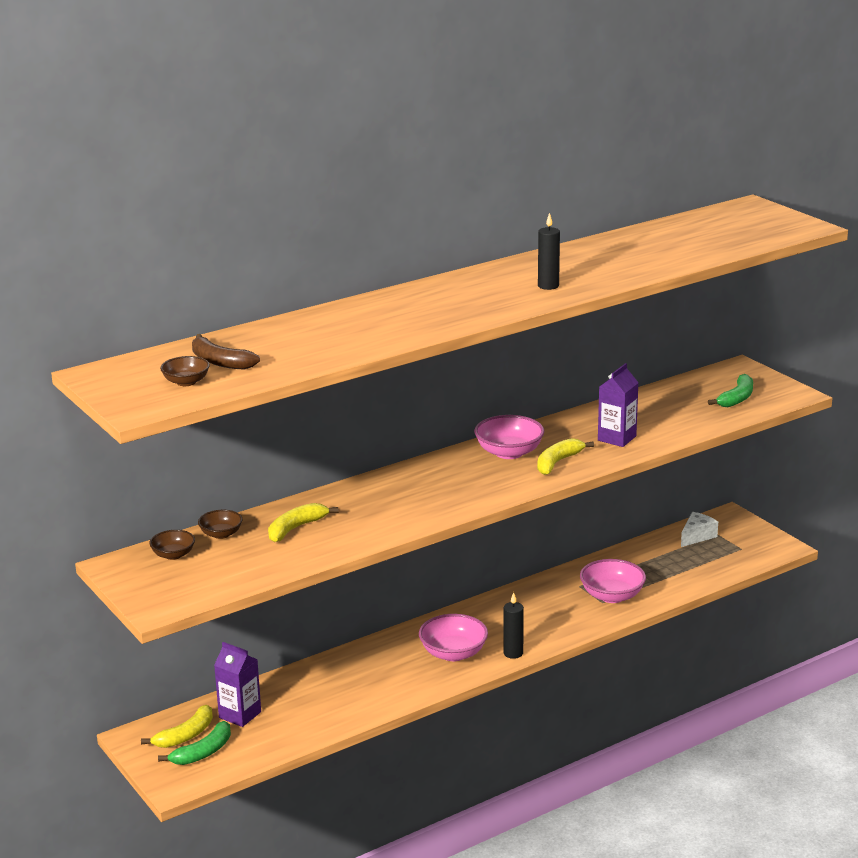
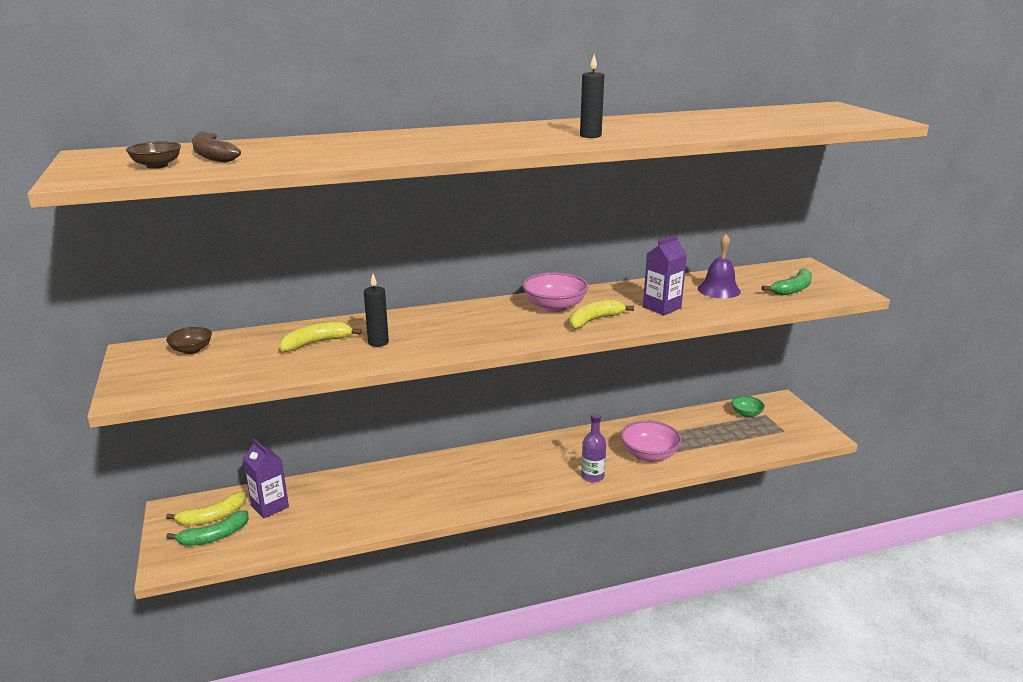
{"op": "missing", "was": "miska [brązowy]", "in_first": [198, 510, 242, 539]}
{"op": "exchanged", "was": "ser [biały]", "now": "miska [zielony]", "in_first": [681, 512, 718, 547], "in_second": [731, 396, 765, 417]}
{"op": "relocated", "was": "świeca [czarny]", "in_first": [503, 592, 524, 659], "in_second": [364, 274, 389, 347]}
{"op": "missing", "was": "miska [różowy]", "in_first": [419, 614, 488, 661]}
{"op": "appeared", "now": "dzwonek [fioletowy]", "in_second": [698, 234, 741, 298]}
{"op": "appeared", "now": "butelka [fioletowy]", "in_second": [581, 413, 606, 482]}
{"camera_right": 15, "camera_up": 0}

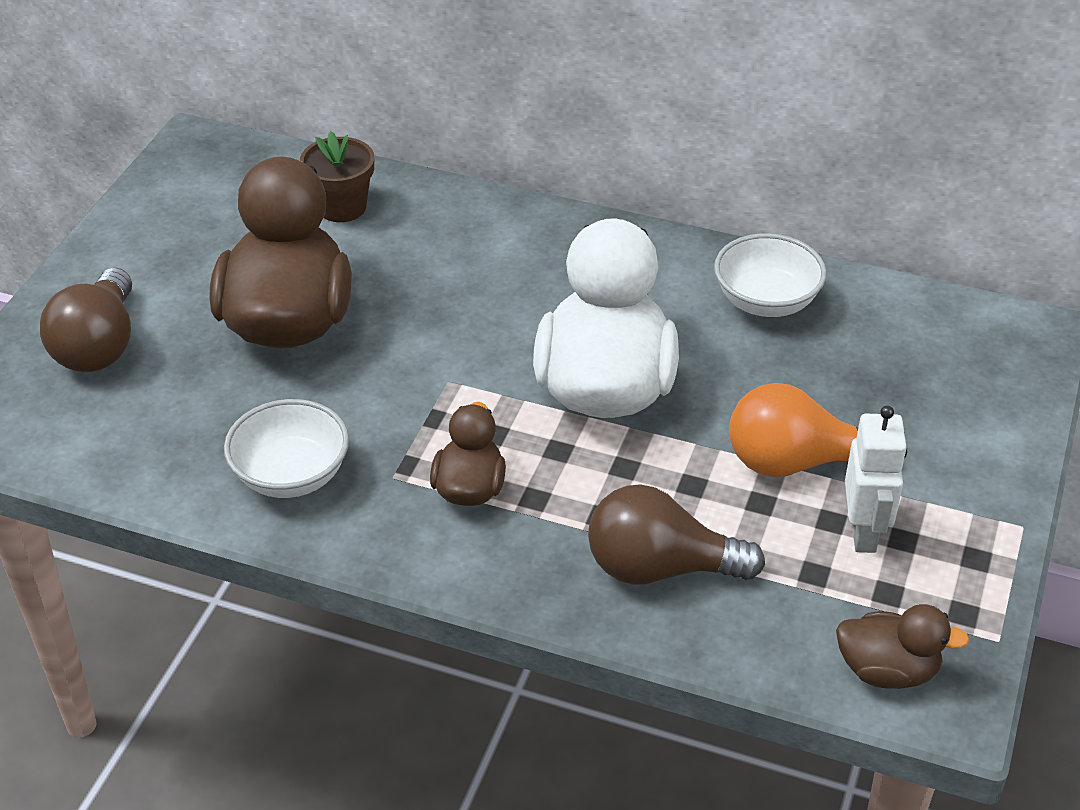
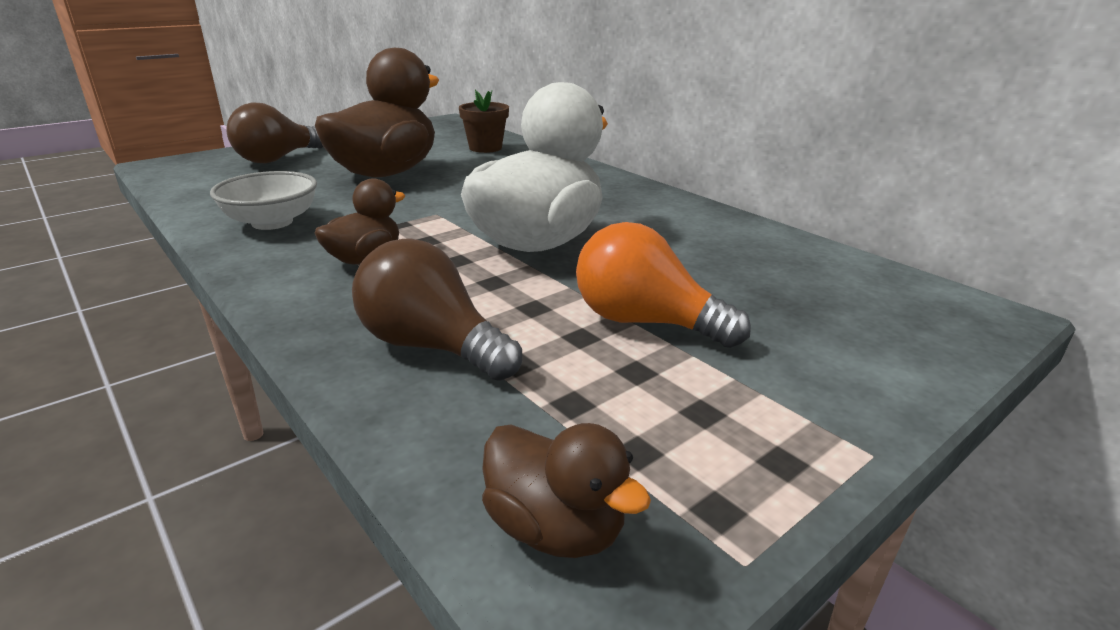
{"op": "missing", "was": "miska [biały]", "in_first": [714, 233, 827, 317]}
{"op": "missing", "was": "robot [biały]", "in_first": [845, 406, 907, 553]}
{"camera_right": 30, "camera_up": -15}

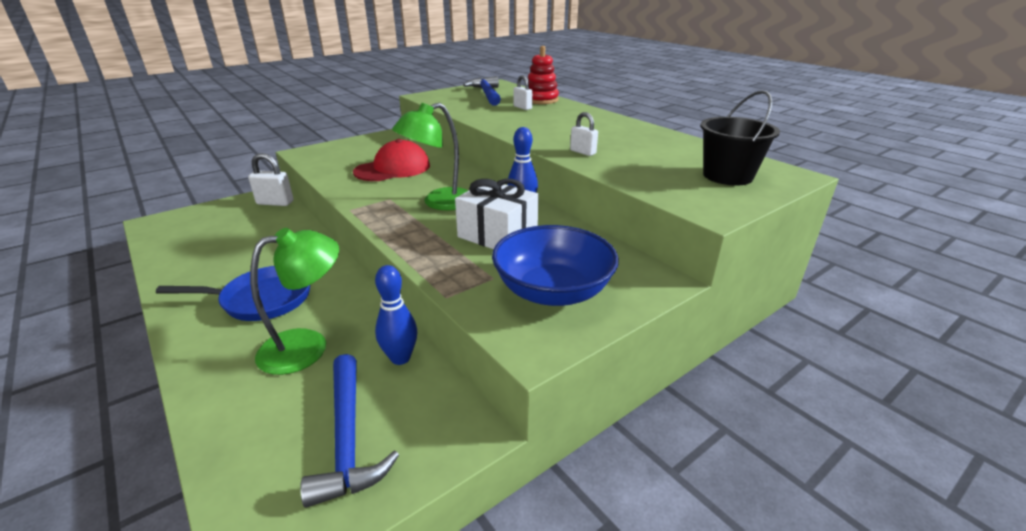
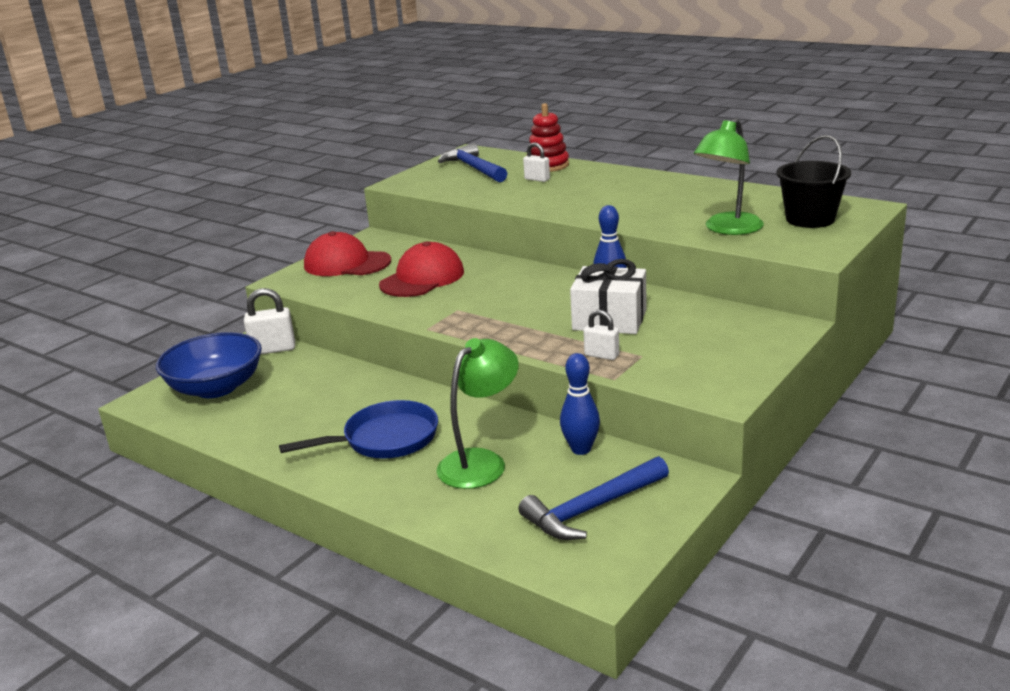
{"op": "relocated", "was": "lampka [zielony]", "in_first": [392, 103, 468, 210], "in_second": [694, 118, 764, 235]}
{"op": "relocated", "was": "kłódka [biały]", "in_first": [570, 112, 598, 156], "in_second": [583, 310, 619, 360]}
{"op": "relocated", "was": "miska [niebieski]", "in_first": [492, 225, 619, 306], "in_second": [156, 332, 262, 398]}
{"op": "spun", "was": "młotek [niebieski]", "in_first": [300, 354, 399, 508], "in_second": [518, 456, 669, 540], "clockwise": 90}
{"op": "appeared", "now": "czapka [czerwony]", "in_second": [304, 231, 391, 276]}
{"camera_right": -15, "camera_up": -5}

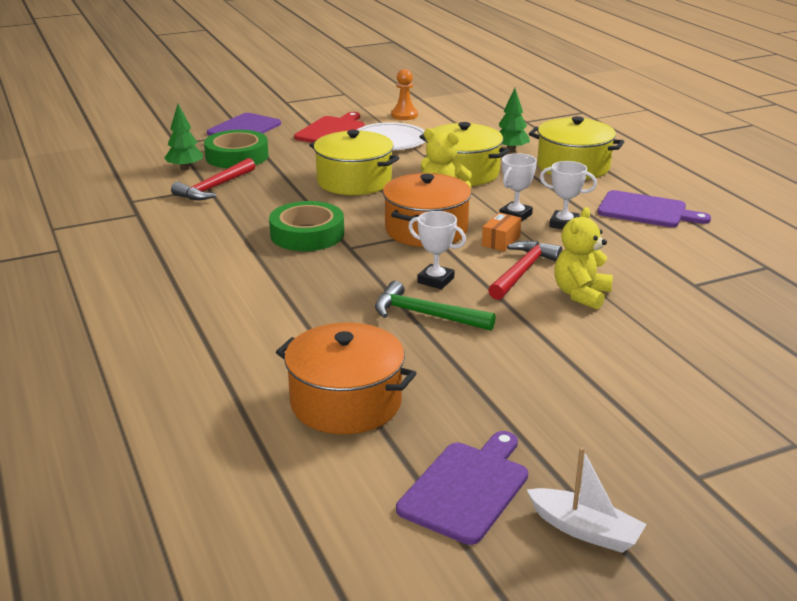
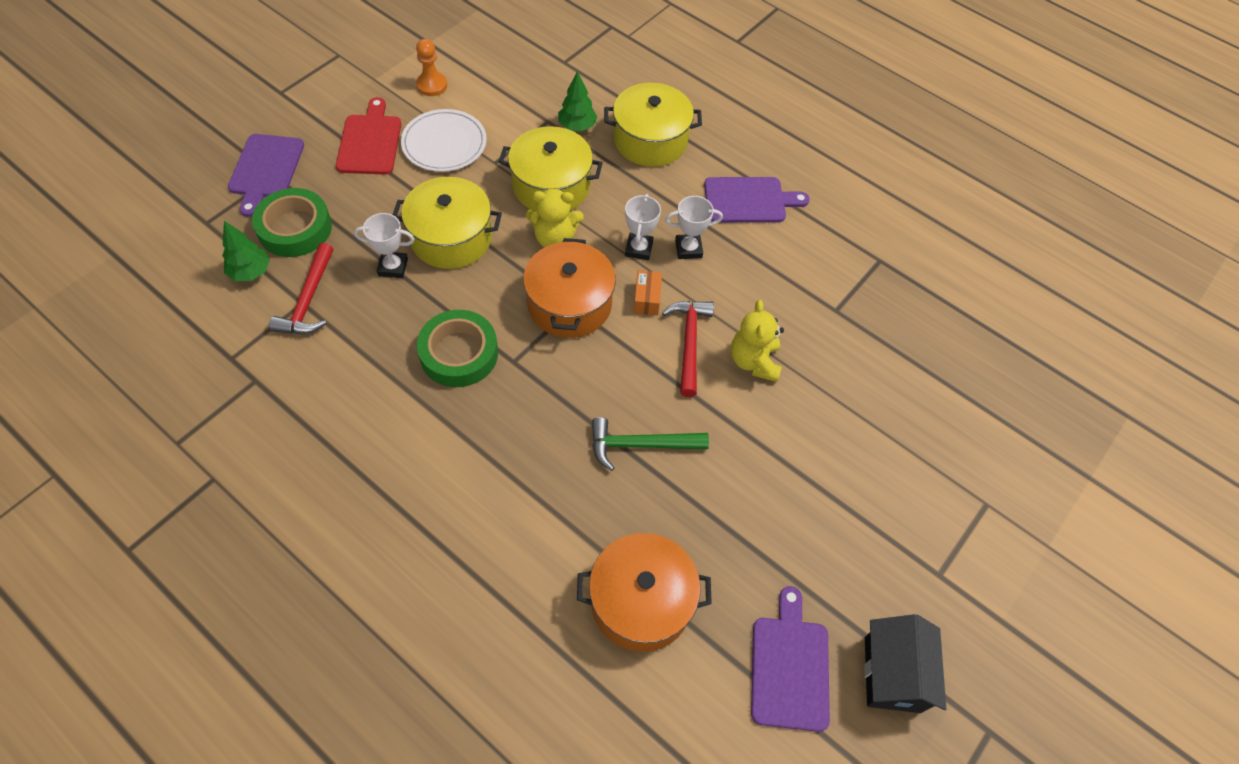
{"op": "relocated", "was": "puchar [biały]", "in_first": [408, 211, 466, 289], "in_second": [354, 213, 415, 278]}
{"op": "exchanged", "was": "łódka [biały]", "now": "domek [czarny]", "in_first": [527, 447, 647, 553], "in_second": [864, 614, 946, 713]}
{"camera_right": -30, "camera_up": 30}

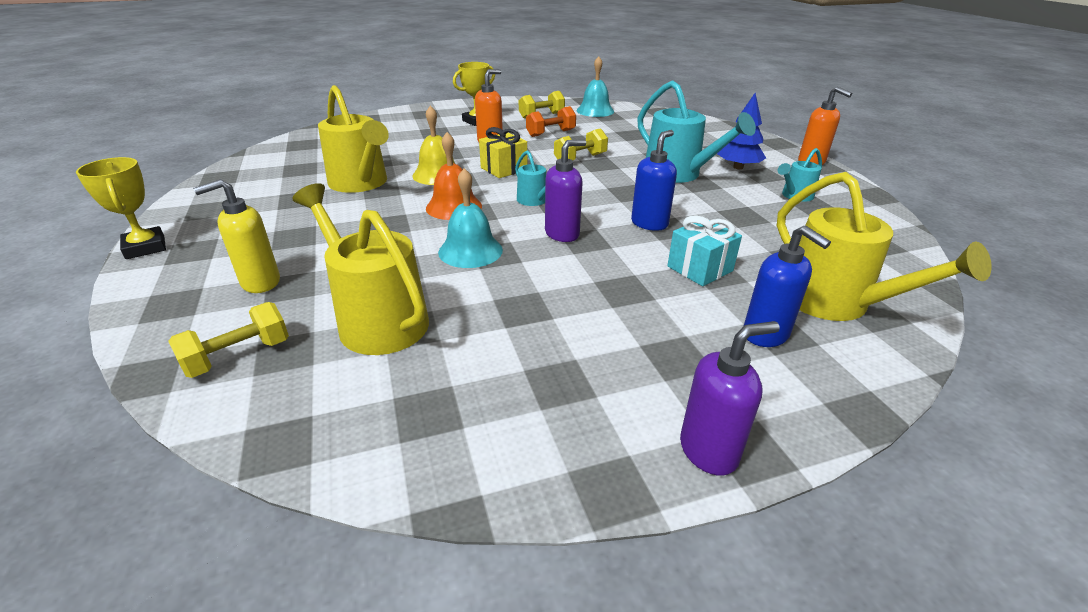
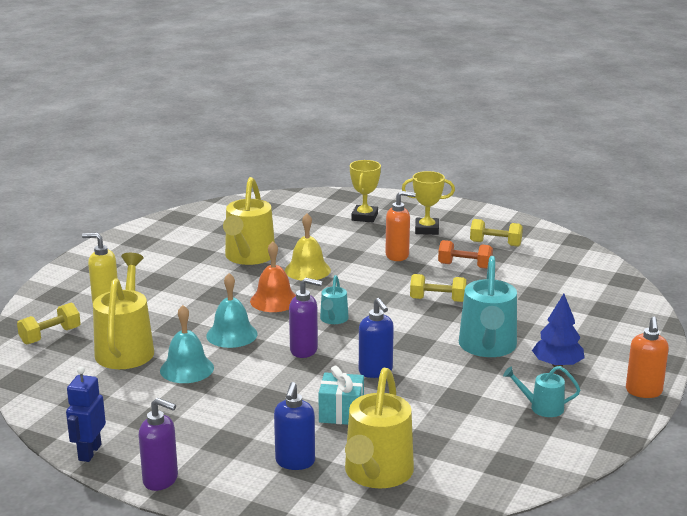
{"op": "relocated", "was": "dzwonek [turkusowy]", "in_first": [576, 56, 614, 117], "in_second": [160, 305, 214, 383]}
{"op": "missing", "was": "prezent [żółty]", "in_first": [479, 127, 527, 178]}
{"op": "spun", "was": "dozownik mydła [niebieski]", "in_first": [631, 130, 677, 231], "in_second": [359, 298, 394, 378], "clockwise": 75}
{"op": "relocated", "was": "puchar [żółty]", "in_first": [76, 157, 166, 259], "in_second": [350, 160, 381, 223]}
{"op": "spun", "was": "hantel [żółty]", "in_first": [168, 302, 289, 378], "in_second": [17, 303, 81, 345], "clockwise": -45}
{"op": "appeared", "now": "robot [niebieski]", "in_second": [66, 367, 106, 462]}
{"camera_right": 45, "camera_up": -10}

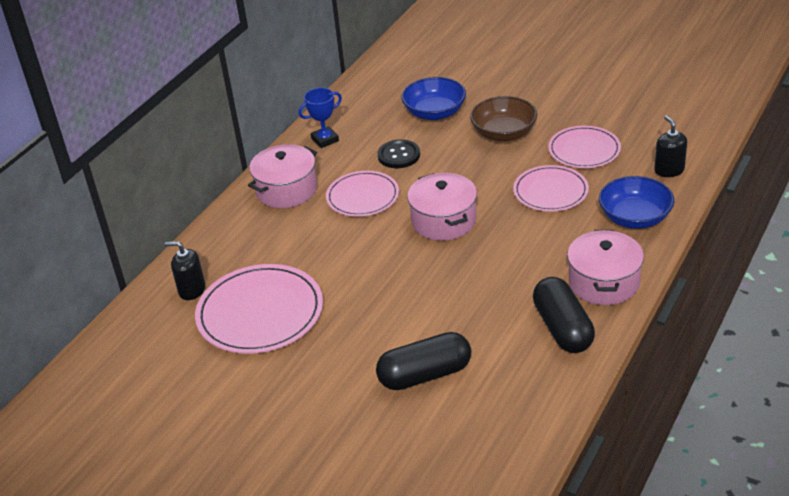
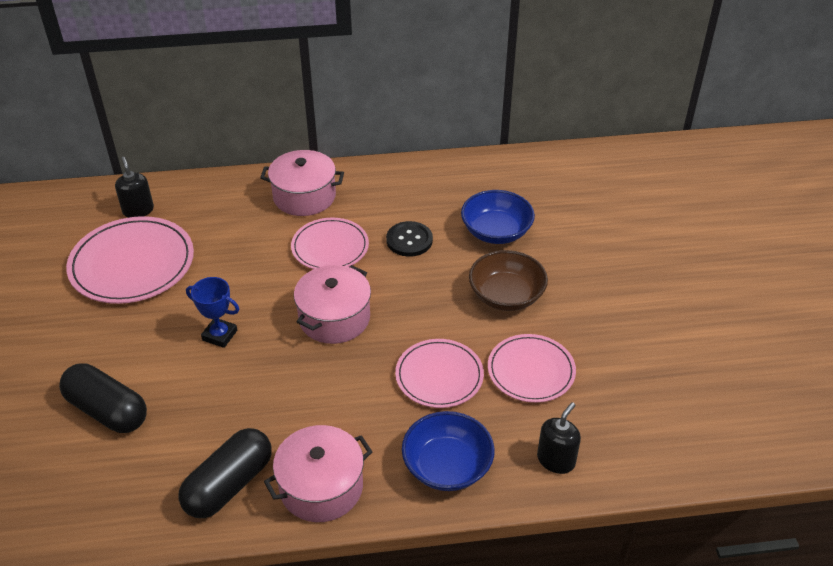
{"op": "relocated", "was": "puchar [niebieski]", "in_first": [298, 88, 342, 148], "in_second": [186, 277, 239, 348]}
{"camera_right": 50, "camera_up": 5}

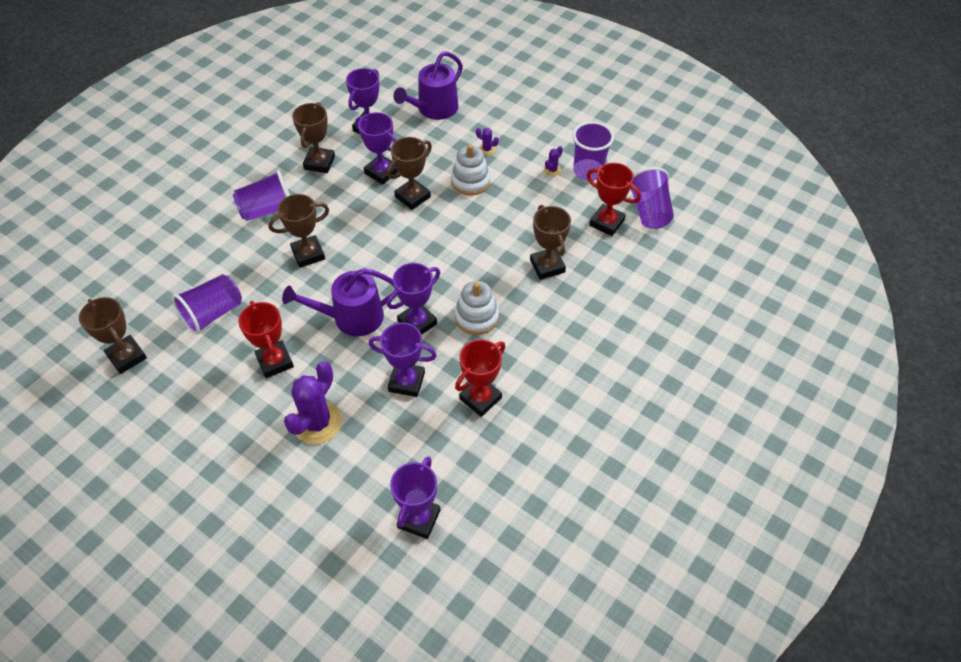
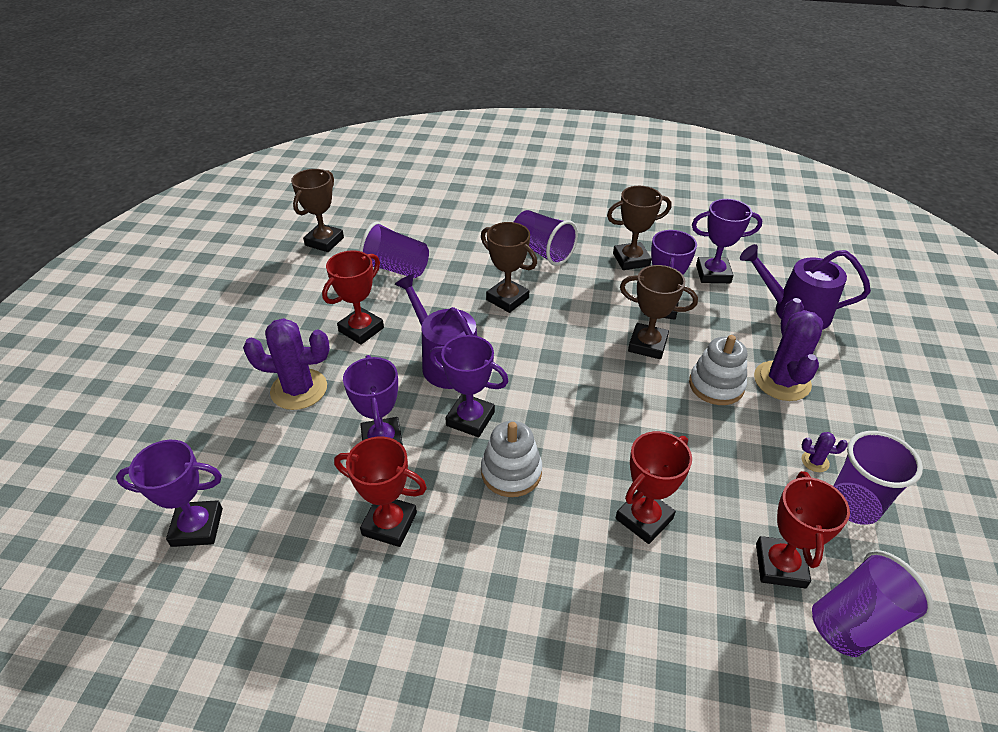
{"op": "size", "was": "kaktus [fioletowy]", "in_first": [476, 128, 499, 155], "in_second": [754, 298, 823, 401], "ratio": 2.3}
{"op": "colour", "was": "puchar [brązowy]", "now": "puchar [czerwony]", "in_first": [530, 205, 571, 280], "in_second": [616, 431, 692, 544]}
{"camera_right": 65, "camera_up": -10}

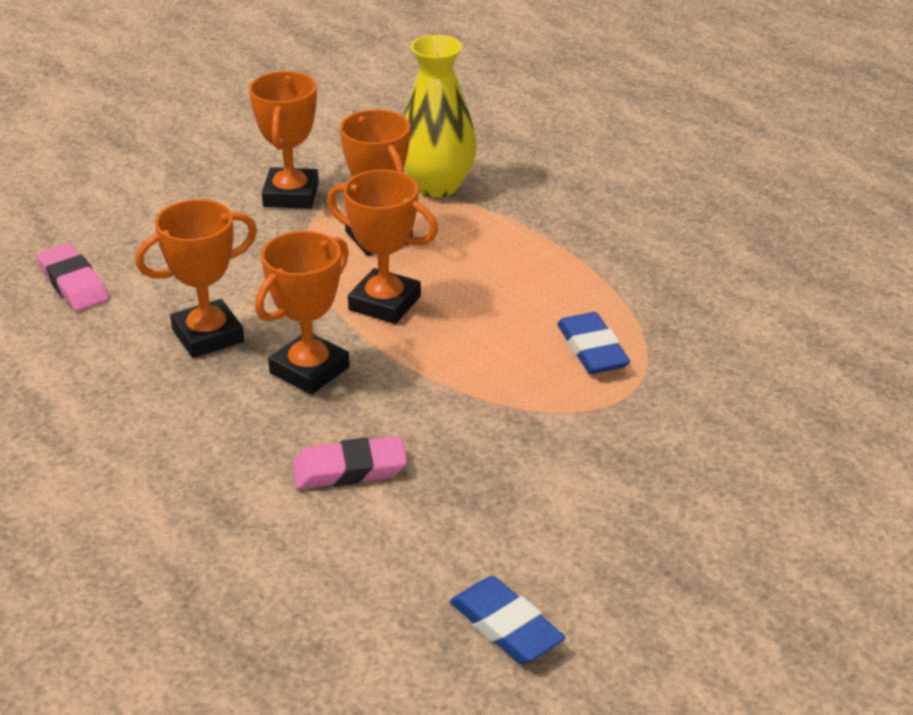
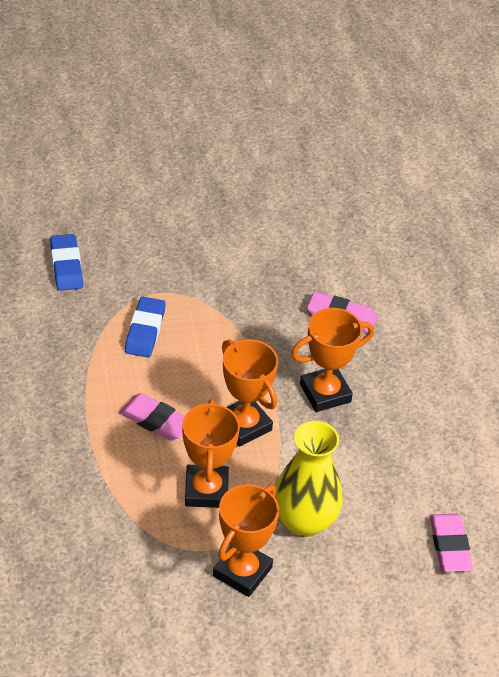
{"op": "relocated", "was": "wazon [żółty]", "in_first": [404, 35, 477, 197], "in_second": [275, 421, 343, 537]}
{"op": "missing", "was": "puchar [pomarańczowy]", "in_first": [135, 199, 257, 358]}
{"op": "relocated", "was": "gumka do mazania [niebieski]", "in_first": [450, 576, 565, 664], "in_second": [50, 234, 83, 291]}
{"op": "appeared", "now": "gumka do mazania [różowy]", "in_second": [119, 393, 185, 441]}
{"camera_right": -155, "camera_up": 10}

